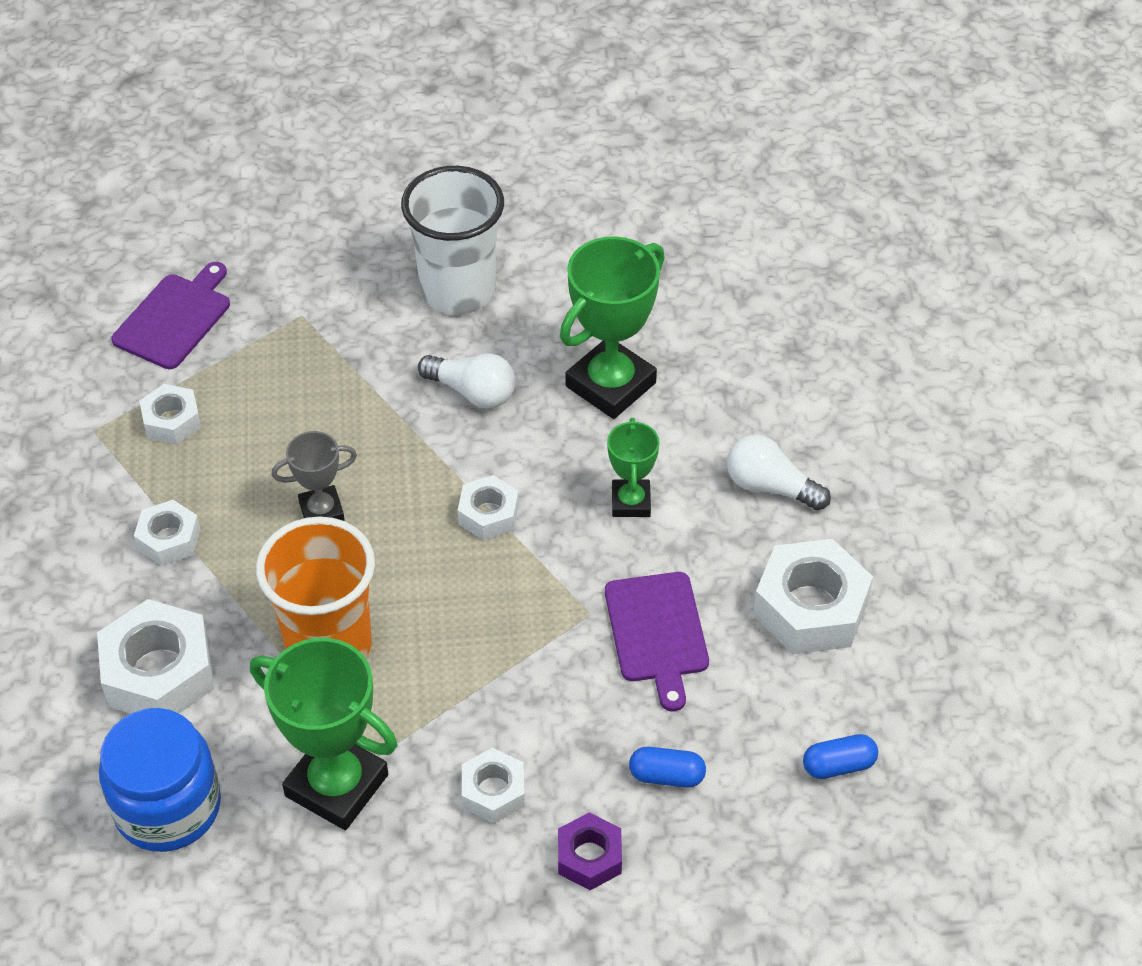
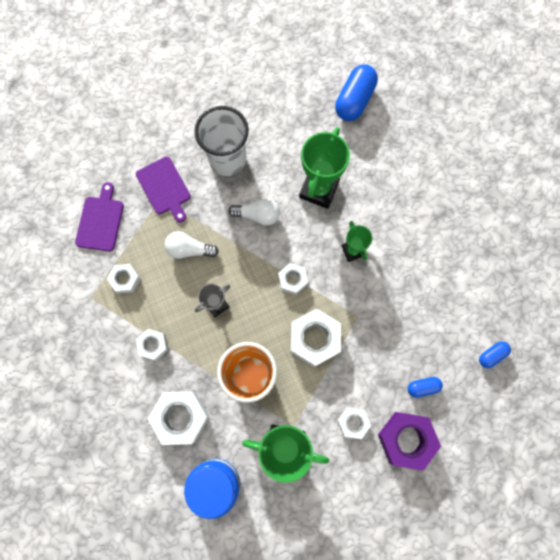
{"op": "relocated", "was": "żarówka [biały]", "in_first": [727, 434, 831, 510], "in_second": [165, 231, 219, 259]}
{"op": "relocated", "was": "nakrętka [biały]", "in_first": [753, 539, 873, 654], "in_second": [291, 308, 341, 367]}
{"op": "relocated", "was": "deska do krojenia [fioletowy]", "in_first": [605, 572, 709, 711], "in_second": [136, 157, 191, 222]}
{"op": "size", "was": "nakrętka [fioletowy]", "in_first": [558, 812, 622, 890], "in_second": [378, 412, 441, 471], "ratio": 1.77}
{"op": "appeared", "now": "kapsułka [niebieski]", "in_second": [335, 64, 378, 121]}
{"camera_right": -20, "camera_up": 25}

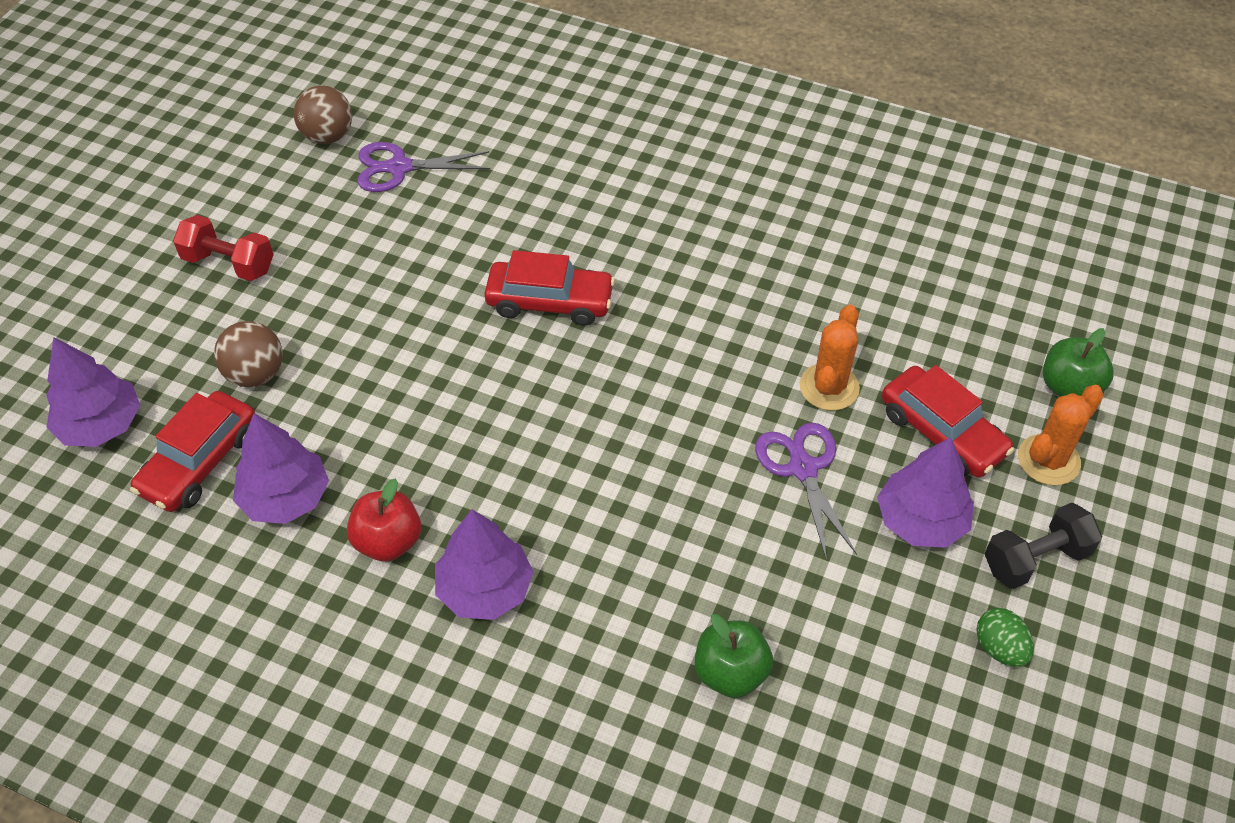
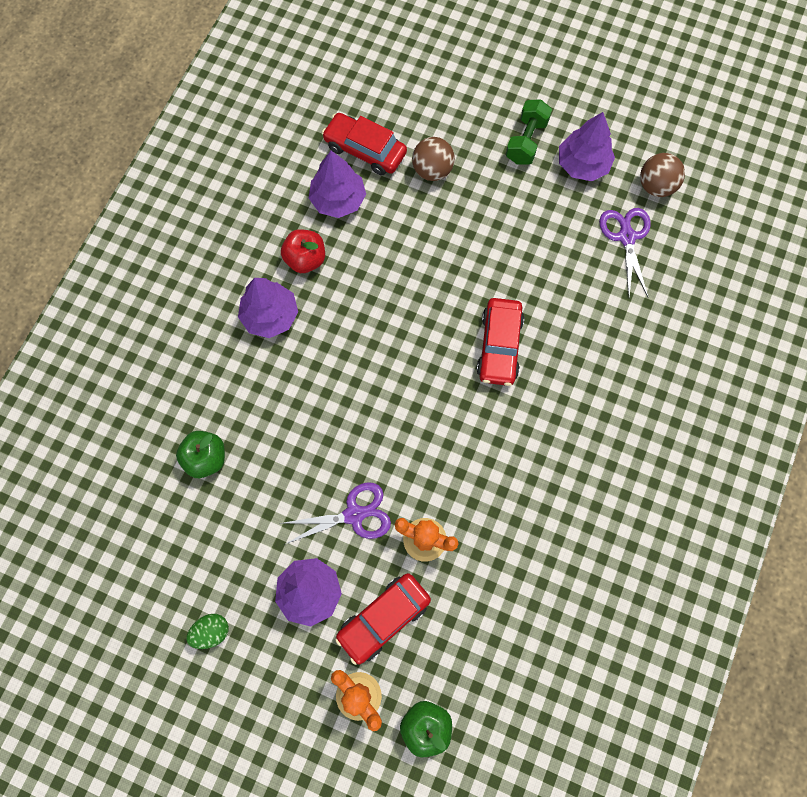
{"op": "colour", "was": "hantel [czerwony]", "now": "hantel [zielony]", "in_first": [173, 215, 273, 281], "in_second": [506, 99, 552, 164]}
{"op": "relocated", "was": "drzewko [fioletowy]", "in_first": [46, 337, 140, 447], "in_second": [559, 112, 615, 181]}
{"op": "missing", "was": "hantel [czarny]", "in_first": [984, 503, 1102, 589]}
{"camera_right": 90, "camera_up": 20}

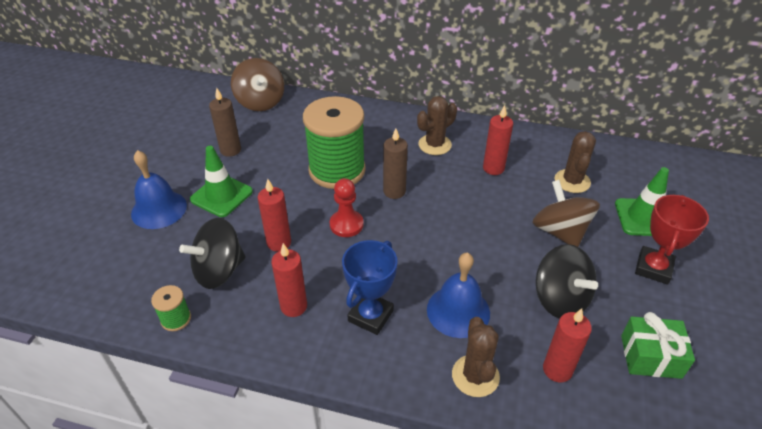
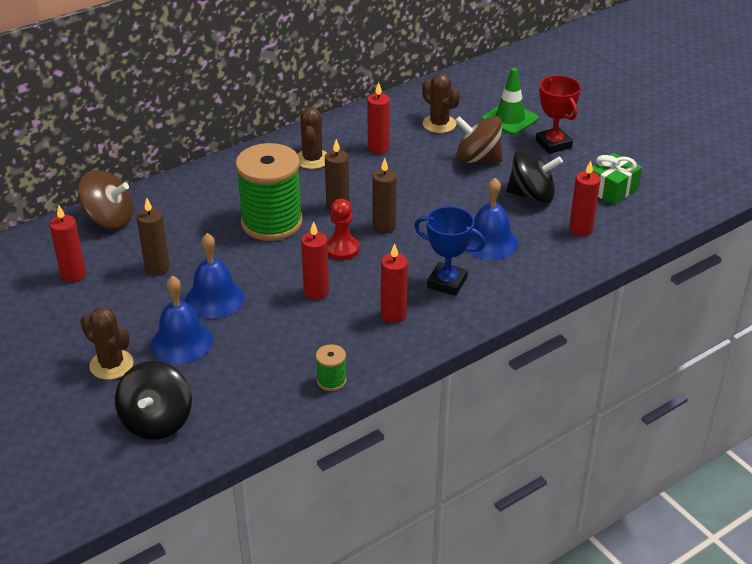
{"op": "exchanged", "was": "pachołek [zielony]", "now": "dzwonek [niebieski]", "in_first": [190, 146, 253, 217], "in_second": [185, 233, 245, 319]}
{"op": "relocated", "was": "bączek [czarny]", "in_first": [179, 218, 246, 289], "in_second": [115, 361, 192, 440]}
{"op": "spun", "was": "puchar [niebieski]", "in_first": [342, 240, 398, 335], "in_second": [414, 206, 486, 296], "clockwise": -45}
{"op": "relocated", "was": "kaktus [brązowy]", "in_first": [452, 317, 500, 397], "in_second": [80, 307, 134, 380]}
{"op": "appeared", "now": "świeca [brązowy]", "in_second": [372, 158, 397, 234]}
{"op": "appeared", "now": "świeca [czerwony]", "in_second": [50, 205, 86, 282]}
{"camera_right": -50, "camera_up": -5}

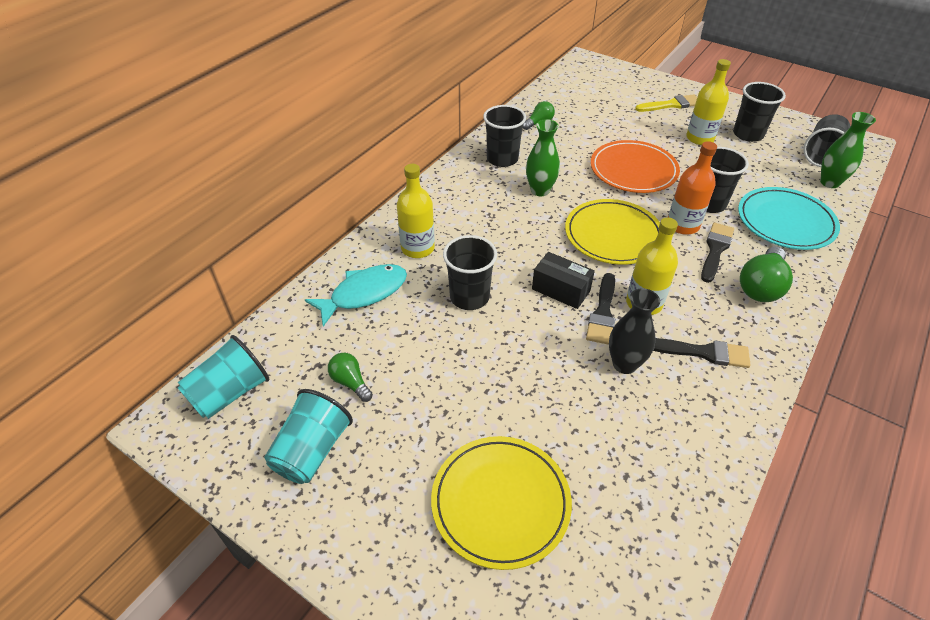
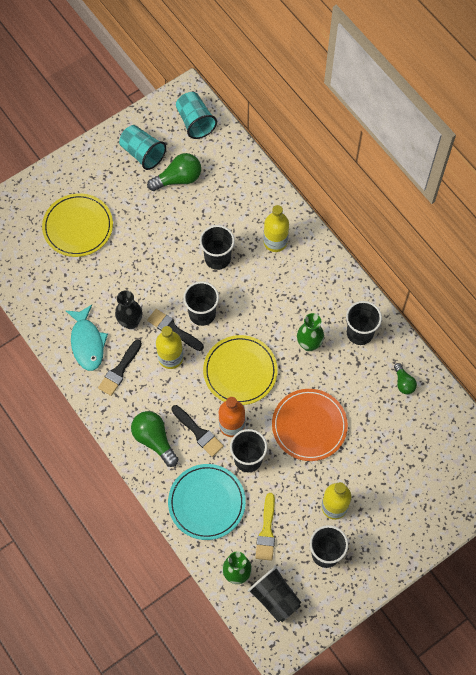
{"op": "relocated", "was": "pędzel [żółty]", "in_first": [635, 94, 697, 112], "in_second": [256, 493, 275, 561]}
{"op": "exchanged", "was": "pudełko [czarny]", "now": "szklanka [czarny]", "in_first": [532, 252, 595, 309], "in_second": [183, 281, 219, 326]}
{"op": "relocated", "was": "ryba [turkusowy]", "in_first": [305, 264, 407, 327], "in_second": [65, 305, 108, 371]}
{"op": "size", "was": "żarówka [zielony]", "in_first": [328, 353, 373, 402], "in_second": [147, 153, 201, 191], "ratio": 1.7}
{"camera_right": 110, "camera_up": 20}

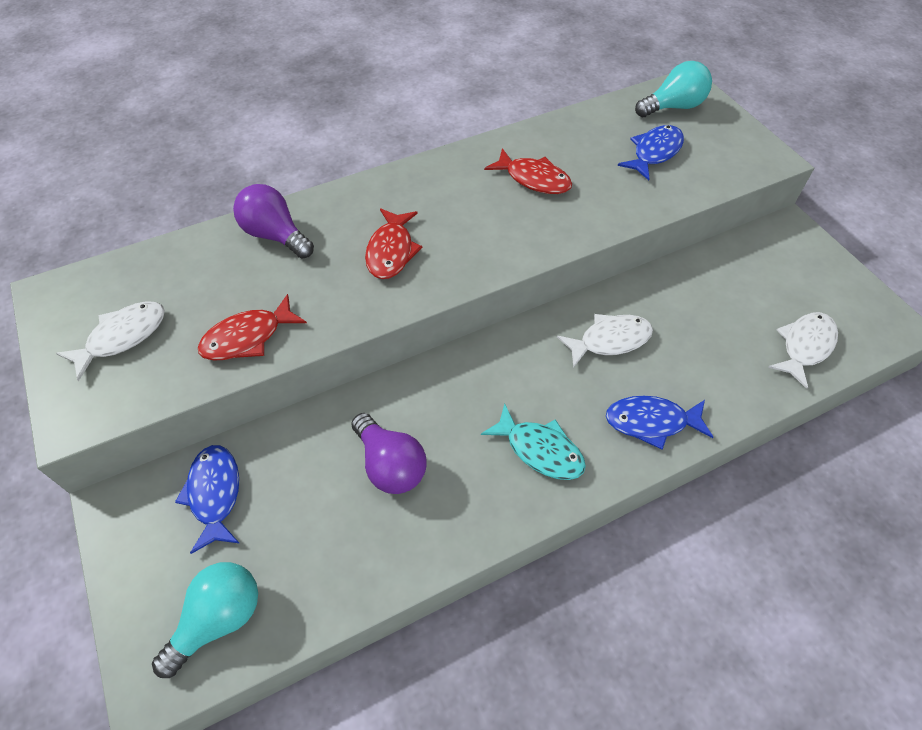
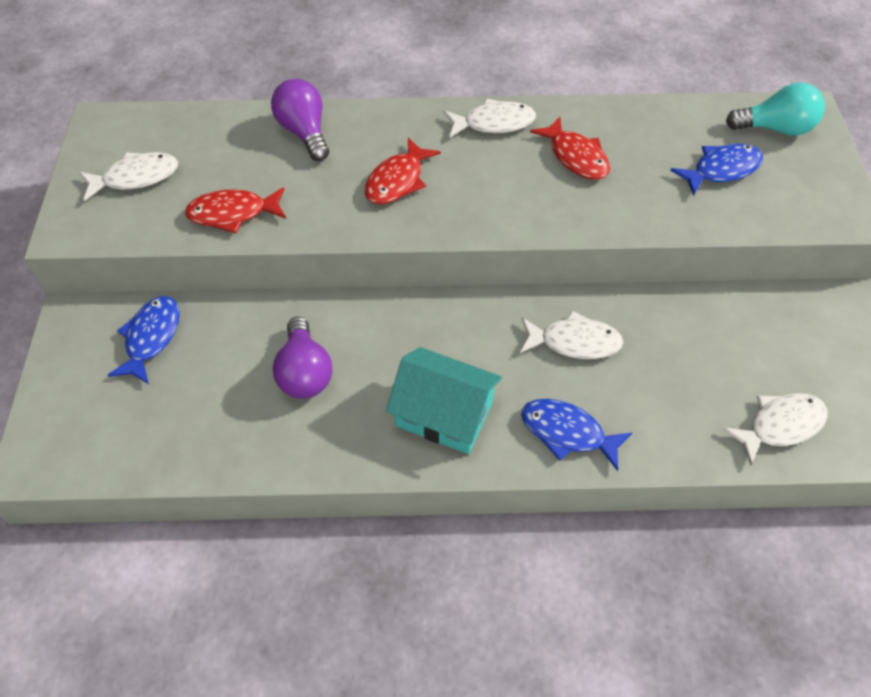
{"op": "exchanged", "was": "ryba [turkusowy]", "now": "domek [turkusowy]", "in_first": [481, 404, 586, 480], "in_second": [386, 347, 502, 454]}
{"op": "missing", "was": "żarówka [turkusowy]", "in_first": [152, 562, 258, 678]}
{"op": "appeared", "now": "ryba [biały]", "in_second": [444, 99, 536, 138]}
{"camera_right": 25, "camera_up": 0}

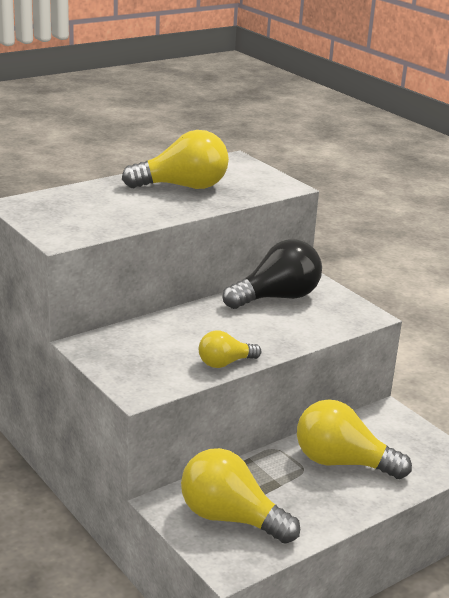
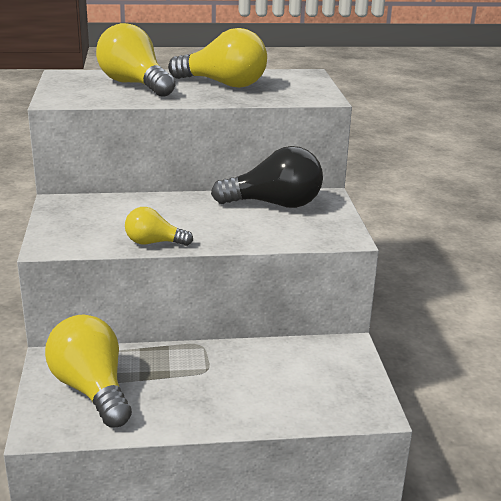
{"op": "relocated", "was": "żarówka [żółty]", "in_first": [297, 399, 412, 479], "in_second": [96, 23, 175, 97]}
{"camera_right": 30, "camera_up": 0}

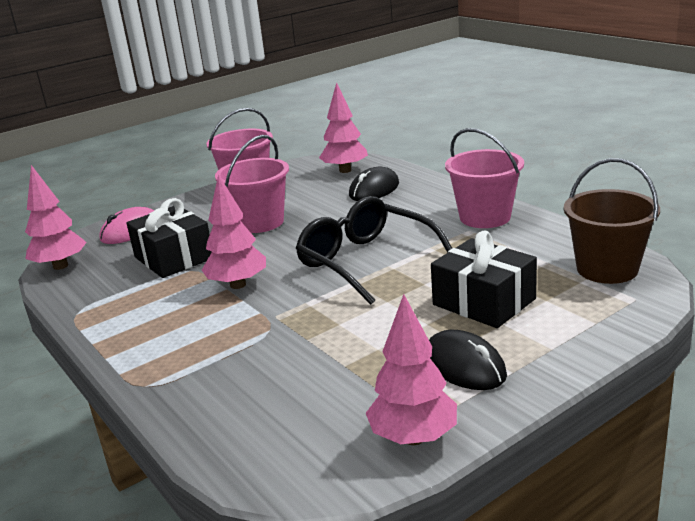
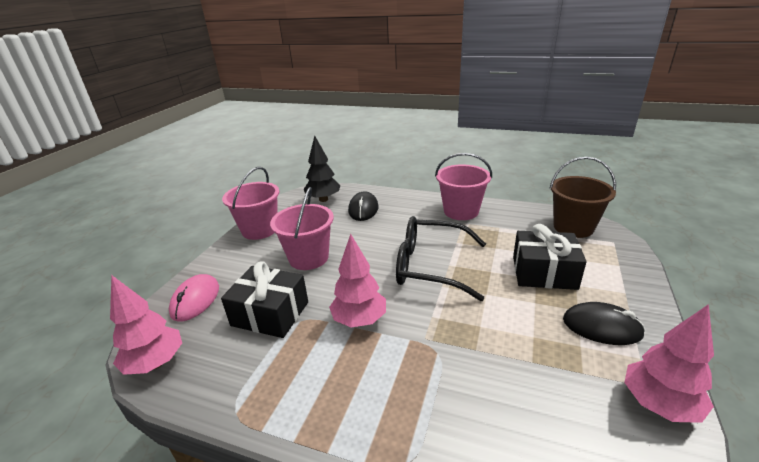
{"op": "colour", "was": "drzewko [różowy]", "now": "drzewko [czarny]", "in_first": [319, 82, 368, 173], "in_second": [304, 136, 340, 202]}
{"camera_right": -35, "camera_up": 5}

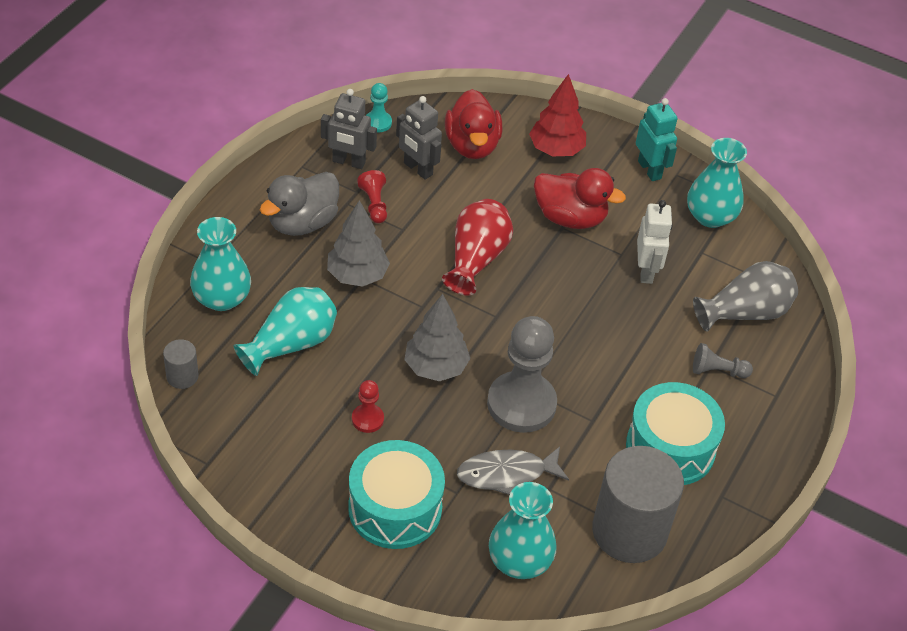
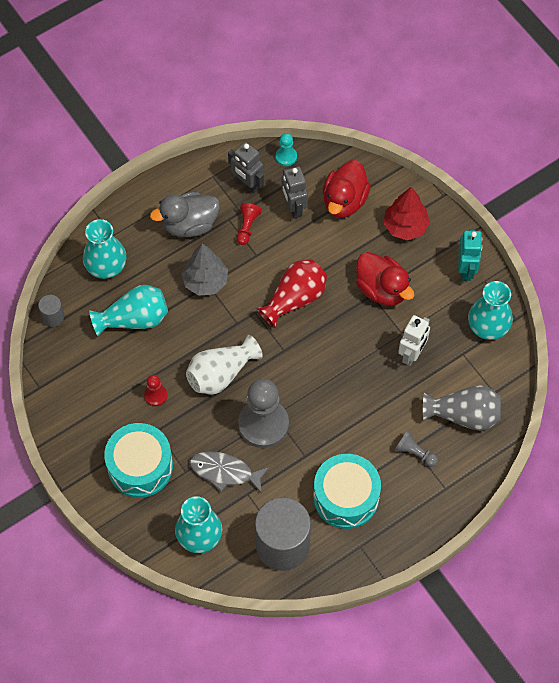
{"op": "exchanged", "was": "drzewko [szary]", "now": "wazon [biały]", "in_first": [405, 294, 470, 381], "in_second": [186, 335, 263, 395]}
{"camera_right": 30, "camera_up": 15}

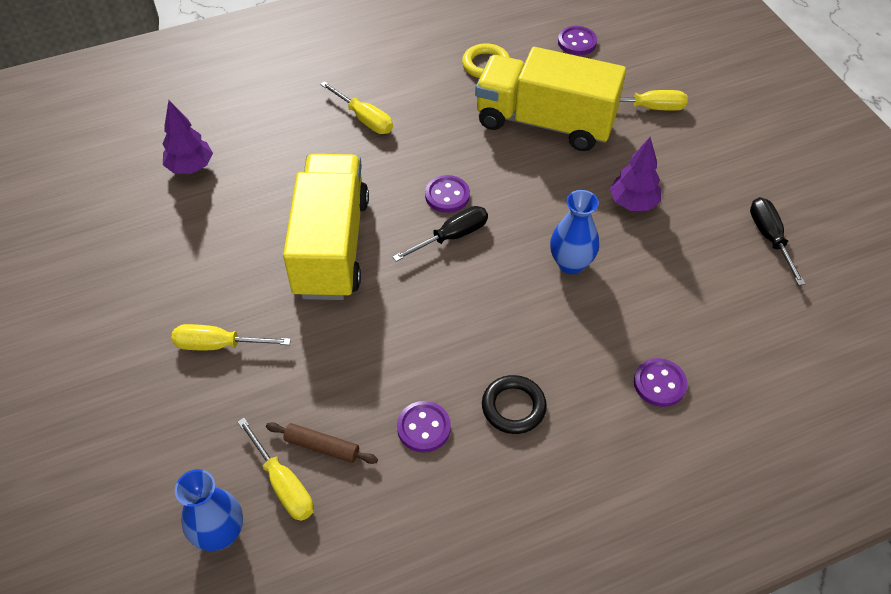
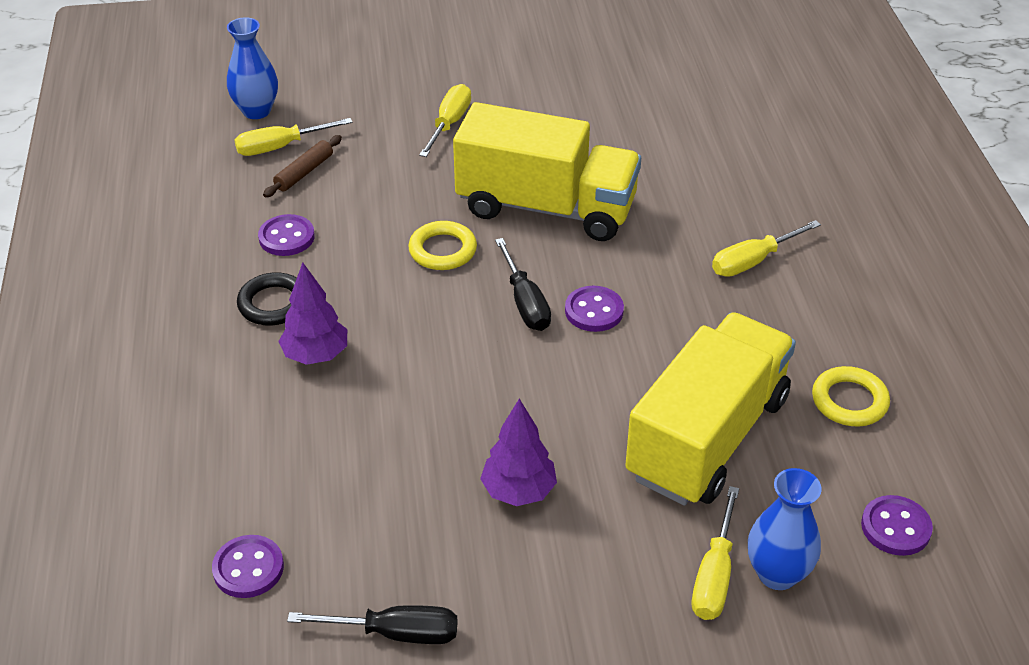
{"op": "relocated", "was": "drzewko [fioletowy]", "in_first": [163, 100, 213, 174], "in_second": [278, 262, 347, 365]}
{"op": "relocated", "was": "wazon [niebieski]", "in_first": [550, 190, 599, 274], "in_second": [748, 468, 822, 590]}
{"op": "relocated", "was": "guzik [fioletowy]", "in_first": [634, 358, 688, 407], "in_second": [212, 535, 284, 598]}
{"op": "appeared", "now": "pierścień [żółty]", "in_second": [408, 221, 477, 270]}
{"camera_right": 105, "camera_up": -10}

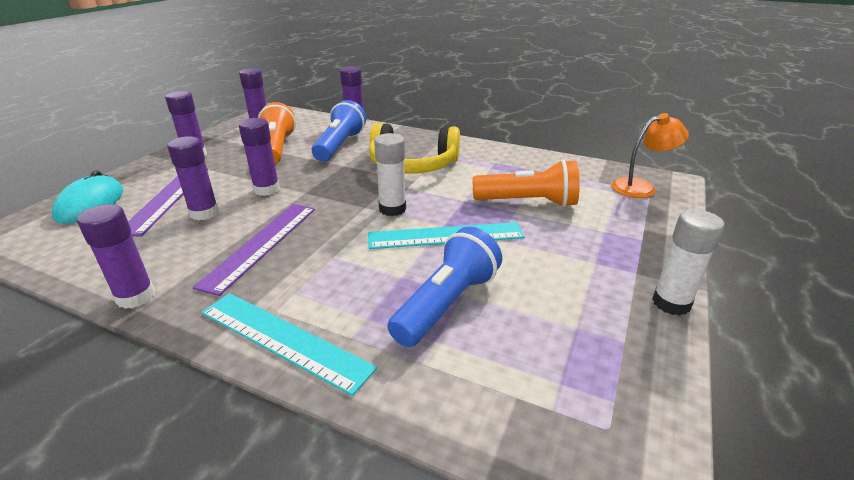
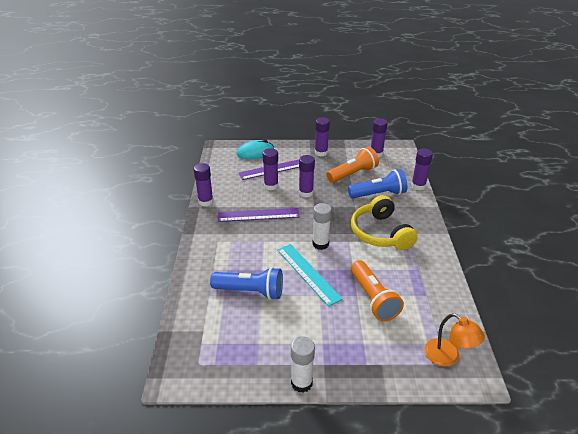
{"op": "missing", "was": "linijka [turkusowy]", "in_first": [201, 293, 377, 396]}
{"camera_right": 65, "camera_up": 5}

